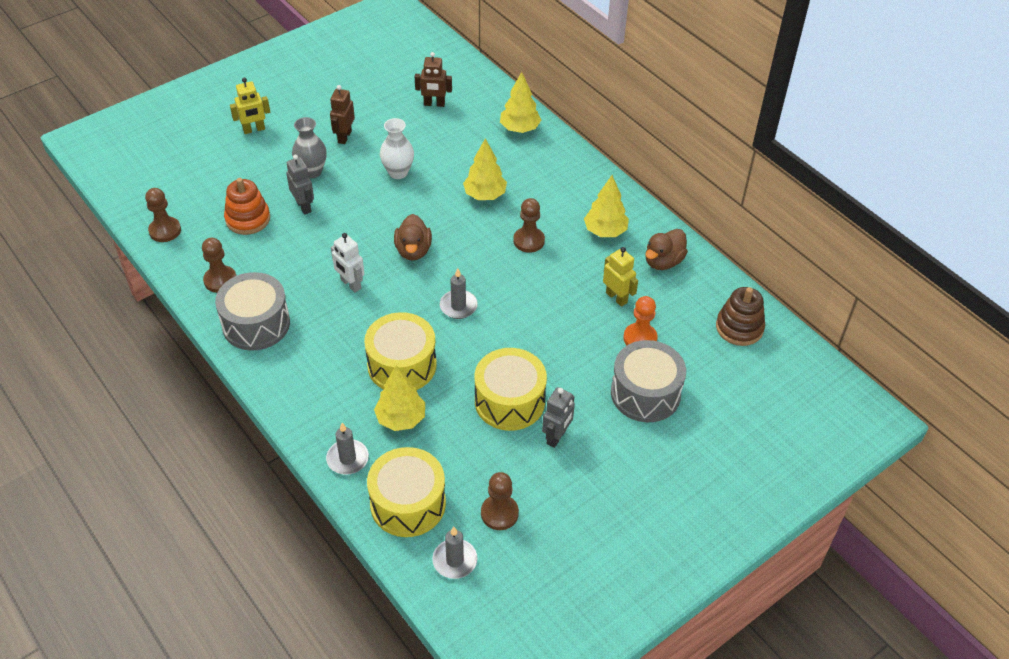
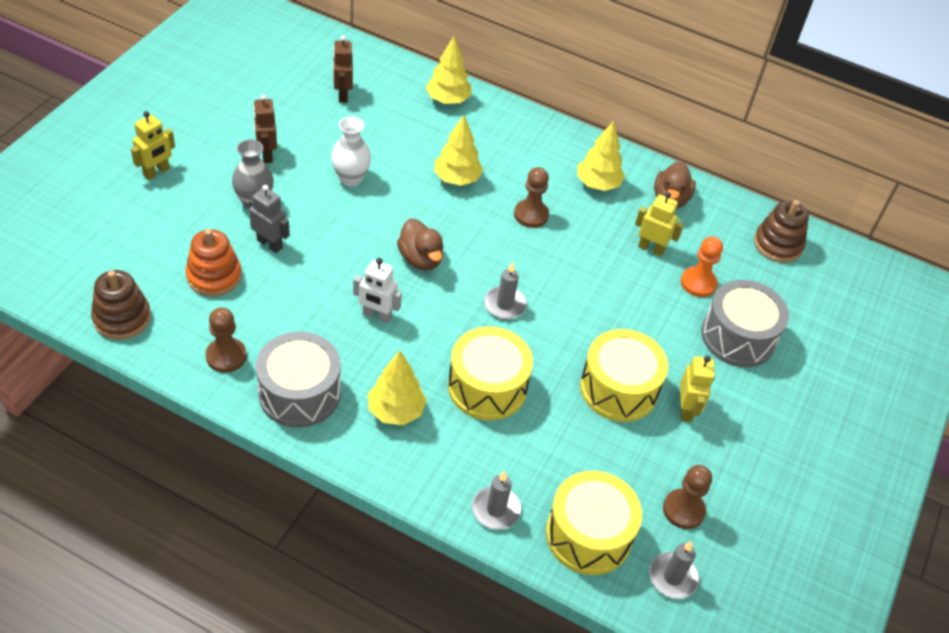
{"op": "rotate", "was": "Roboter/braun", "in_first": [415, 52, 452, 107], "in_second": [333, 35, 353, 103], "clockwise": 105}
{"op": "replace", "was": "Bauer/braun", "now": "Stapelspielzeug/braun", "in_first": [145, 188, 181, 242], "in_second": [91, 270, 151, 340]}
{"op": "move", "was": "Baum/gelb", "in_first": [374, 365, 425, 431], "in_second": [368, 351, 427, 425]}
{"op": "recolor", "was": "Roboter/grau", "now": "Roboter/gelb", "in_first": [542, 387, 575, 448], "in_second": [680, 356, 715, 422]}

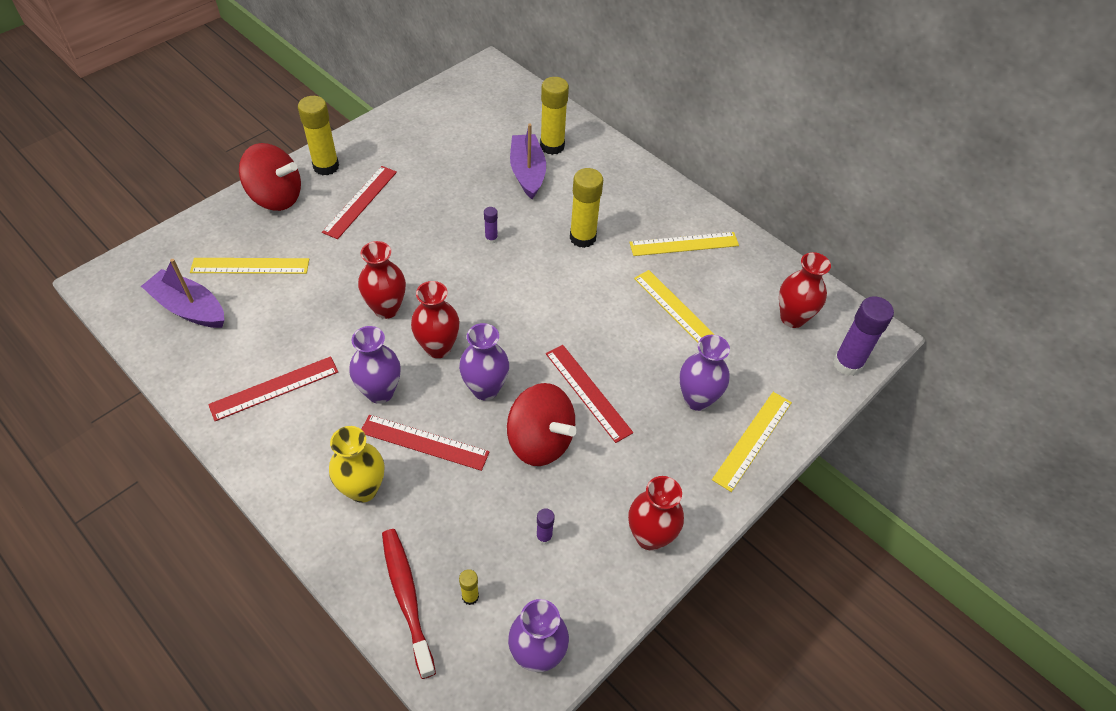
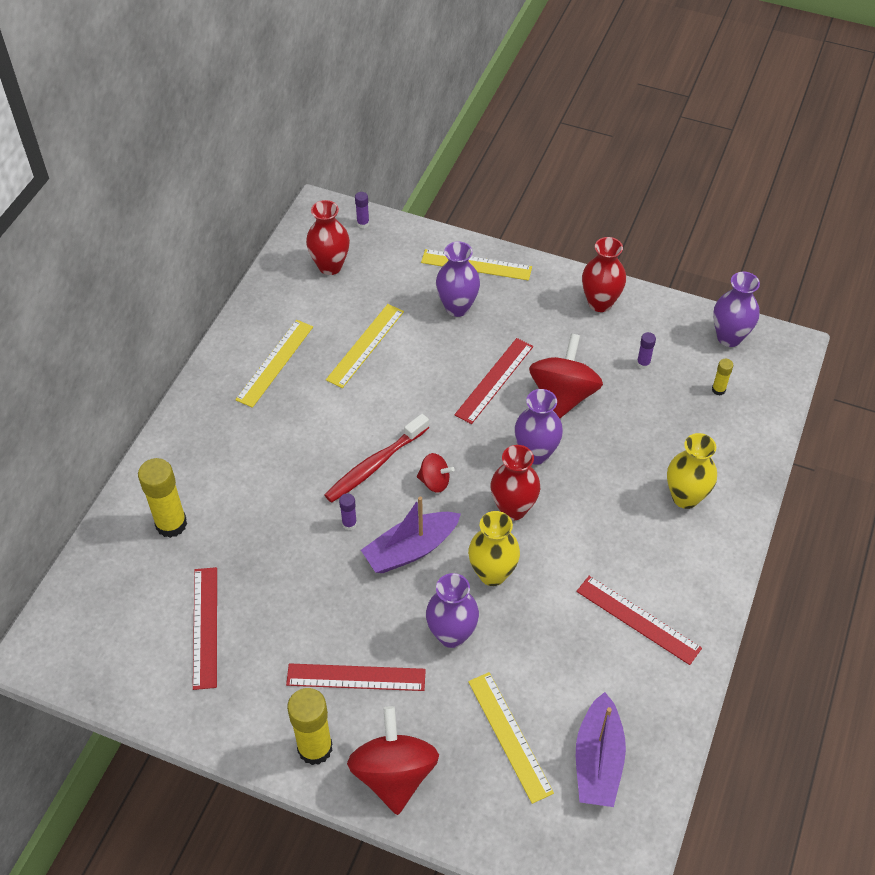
{"op": "move", "was": "Boot/lila", "in_first": [510, 124, 546, 199], "in_second": [361, 496, 461, 573]}
{"op": "delete", "was": "Klebestift/gelb", "in_first": [570, 168, 603, 248]}
{"op": "rotate", "was": "Lineal/gelb", "in_first": [629, 232, 739, 256], "in_second": [235, 320, 313, 408], "clockwise": 60}
{"op": "recolor", "was": "Vase/rot", "now": "Vase/gelb", "in_first": [358, 241, 406, 319], "in_second": [468, 511, 520, 586]}
{"op": "resize", "was": "Klebestift/lila", "in_first": [833, 296, 894, 376], "in_second": [355, 192, 369, 228], "ratio": 0.48}
{"op": "move", "was": "Vase/lila", "in_first": [349, 326, 401, 404], "in_second": [426, 573, 479, 648]}
{"op": "move", "was": "Lineal/rot", "in_first": [361, 415, 490, 471], "in_second": [193, 567, 217, 690]}
{"op": "move", "was": "Zahnbürste/rot", "in_first": [382, 529, 436, 679], "in_second": [325, 414, 429, 503]}
{"op": "insert", "now": "Kreisel/rot", "in_second": [417, 453, 455, 493]}

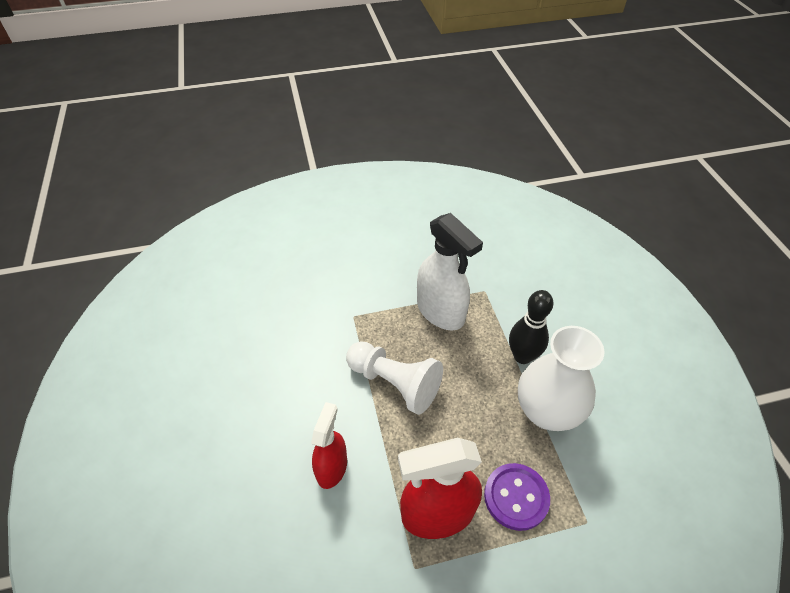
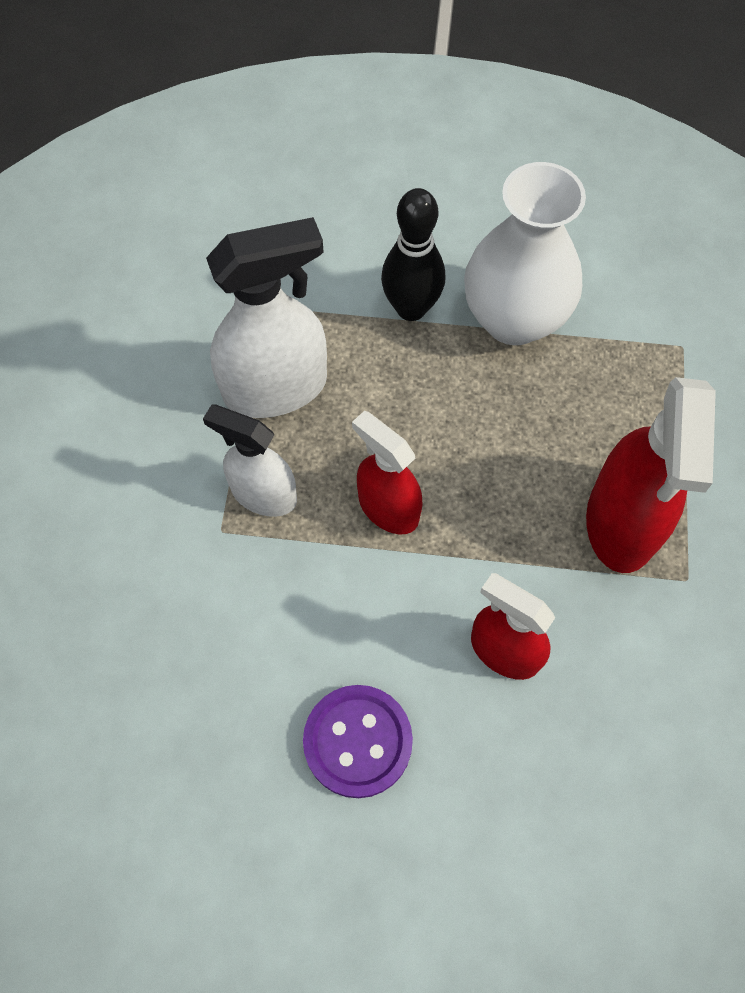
{"op": "replace", "was": "Bauer/weiß", "now": "Sprühflasche/rot", "in_first": [346, 341, 443, 415], "in_second": [352, 411, 422, 534]}
{"op": "move", "was": "Knopf/lila", "in_first": [484, 463, 550, 531], "in_second": [303, 685, 413, 798]}
{"op": "insert", "now": "Sprühflasche/weiß", "in_second": [203, 405, 297, 517]}

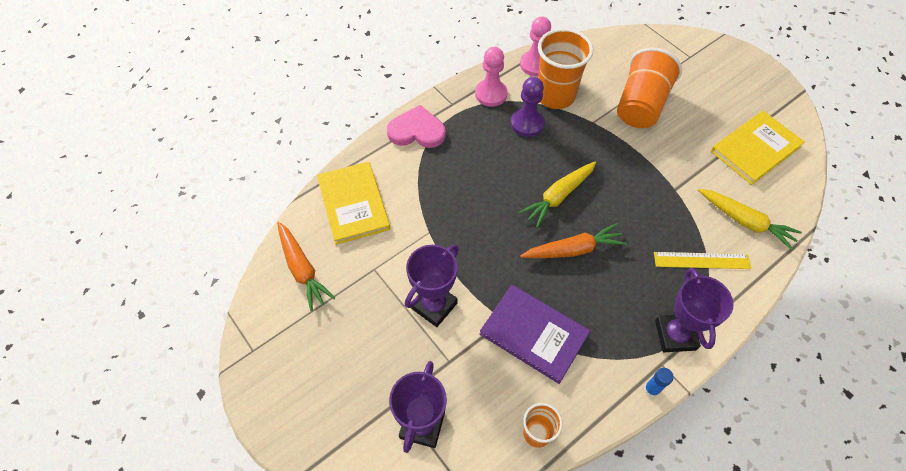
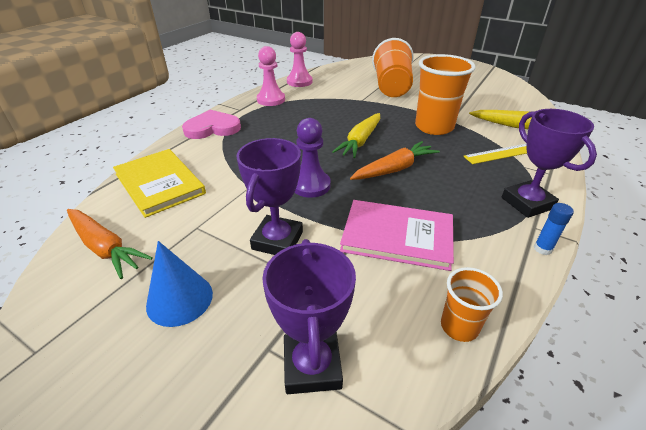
{"op": "move", "was": "Becher/orange", "in_first": [538, 28, 594, 109], "in_second": [415, 54, 475, 135]}
{"op": "move", "was": "Bauer/lila", "in_first": [511, 77, 545, 137], "in_second": [294, 118, 331, 198]}
{"op": "delete", "was": "Buch/gelb", "in_first": [711, 111, 804, 185]}
{"op": "recolor", "was": "Buch/lila", "now": "Buch/rosa", "in_first": [480, 285, 590, 384], "in_second": [340, 200, 454, 271]}
{"op": "insert", "now": "Kegel/blau", "in_second": [146, 241, 213, 327]}

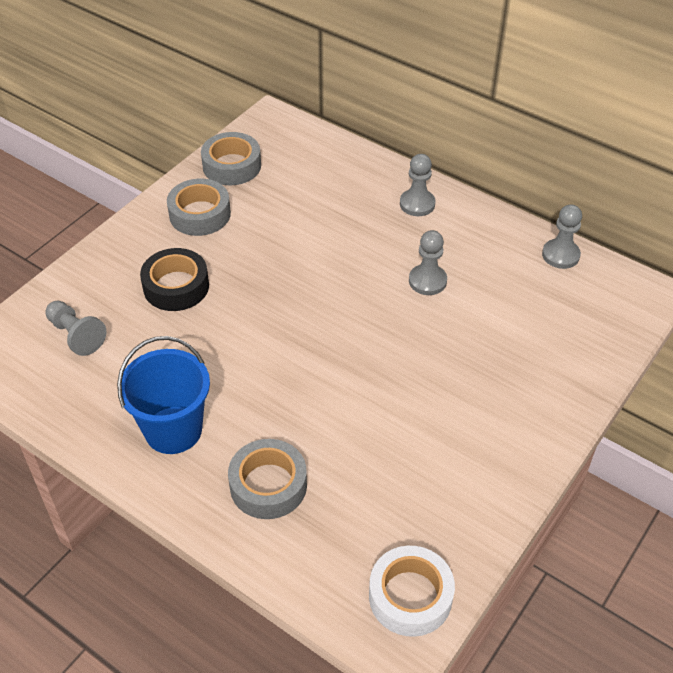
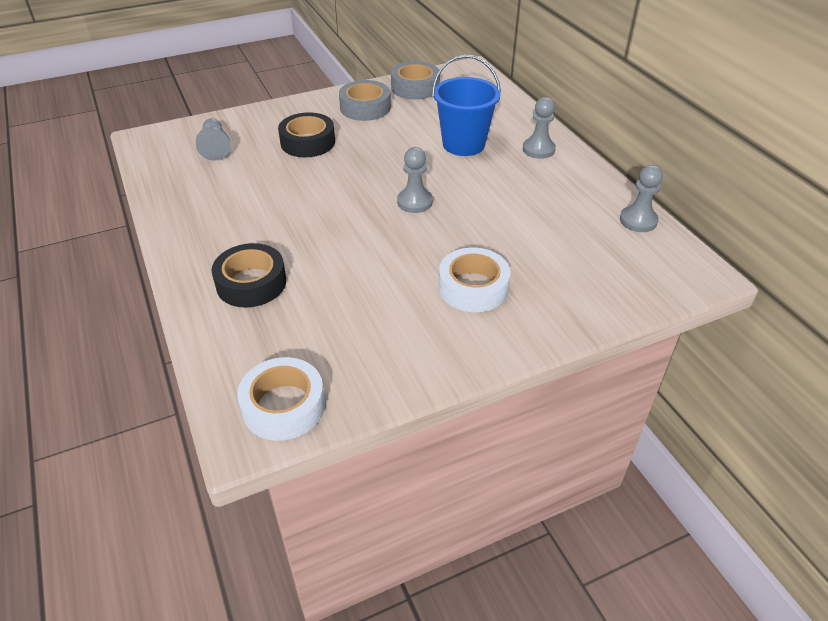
{"op": "move", "was": "Bauer/grau", "in_first": [409, 230, 447, 295], "in_second": [397, 147, 433, 213]}
{"op": "move", "was": "Eimer/blau", "in_first": [117, 336, 210, 454], "in_second": [432, 55, 501, 156]}
{"op": "recolor", "was": "Klebeband/grau", "now": "Klebeband/schwarz", "in_first": [228, 439, 307, 519], "in_second": [212, 243, 286, 308]}
{"op": "insert", "now": "Klebeband/weiß", "in_second": [439, 248, 511, 312]}

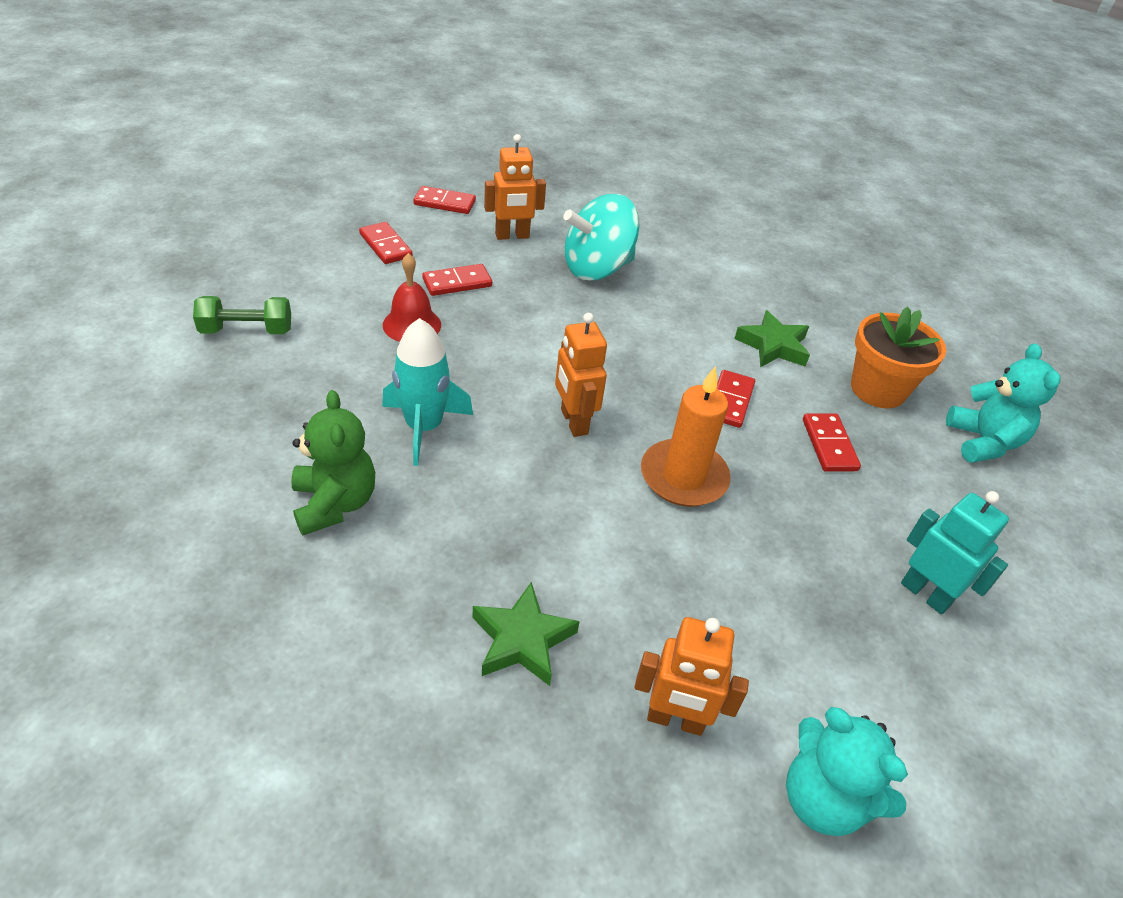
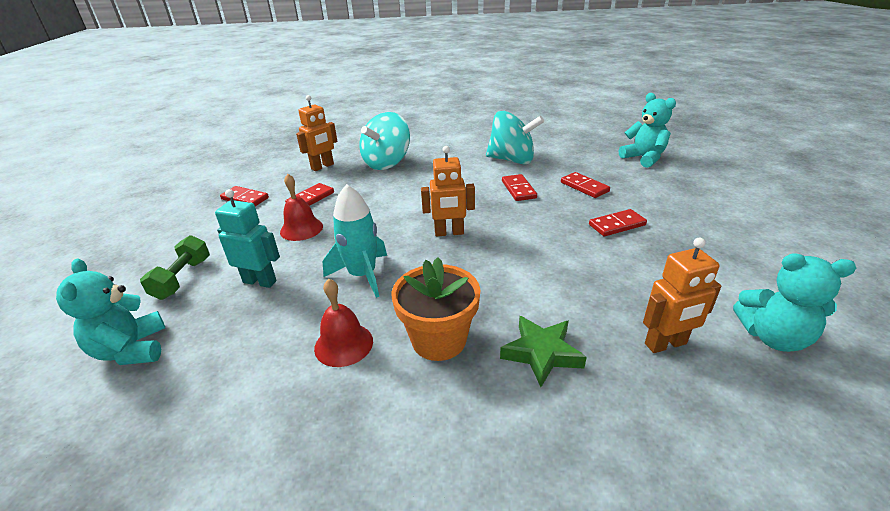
{"op": "move", "was": "Dominostein/rot", "in_first": [413, 186, 476, 214], "in_second": [589, 209, 647, 236]}
{"op": "rotate", "was": "Hantel/grün", "in_first": [193, 296, 291, 334], "in_second": [140, 235, 210, 300], "clockwise": -45}
{"op": "move", "was": "Blumentopf/orange", "in_first": [851, 307, 946, 408], "in_second": [392, 257, 480, 361]}
{"op": "replace", "was": "Stern/grün", "now": "Kreisel/türkis", "in_first": [734, 310, 810, 367], "in_second": [486, 111, 544, 165]}
{"op": "rotate", "was": "Roboter/orange", "in_first": [555, 313, 607, 437], "in_second": [421, 146, 475, 237], "clockwise": -45}
{"op": "delete", "was": "Kerze/orange", "in_first": [641, 367, 731, 507]}
{"op": "replace", "was": "Teddybär/grün", "now": "Glocke/rot", "in_first": [291, 390, 375, 535], "in_second": [314, 279, 373, 367]}
{"op": "move", "was": "Roboter/türkis", "in_first": [901, 491, 1009, 614], "in_second": [215, 189, 280, 288]}
{"op": "insert", "now": "Teddybär/türkis", "in_second": [56, 258, 165, 365]}

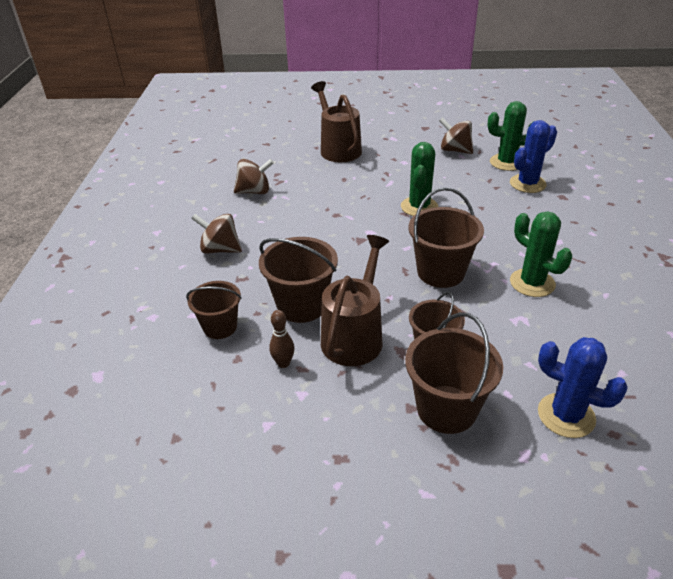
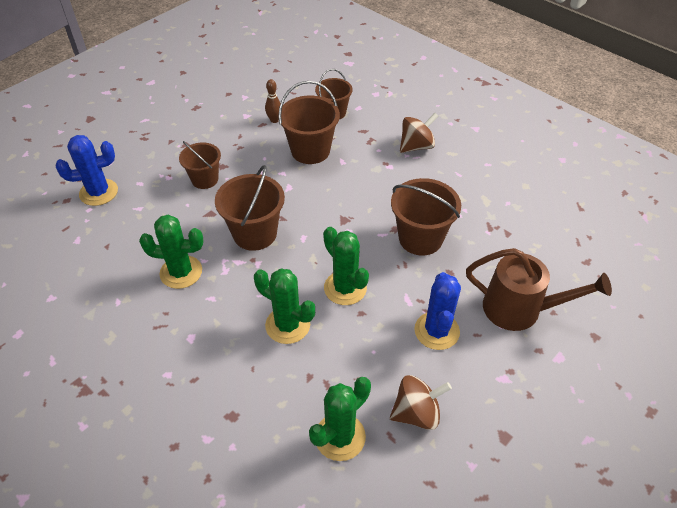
{"op": "move", "was": "Kaktus/blau", "in_first": [510, 120, 557, 193], "in_second": [414, 272, 461, 350]}
{"op": "delete", "was": "Kreisel/braun", "in_first": [234, 159, 274, 194]}
{"op": "delete", "was": "Gießkanne/braun", "in_first": [321, 235, 389, 366]}
{"op": "move", "was": "Eimer/braun", "in_first": [405, 312, 503, 434], "in_second": [391, 178, 461, 255]}
{"op": "insert", "now": "Kaktus/grün", "in_second": [254, 268, 315, 344]}

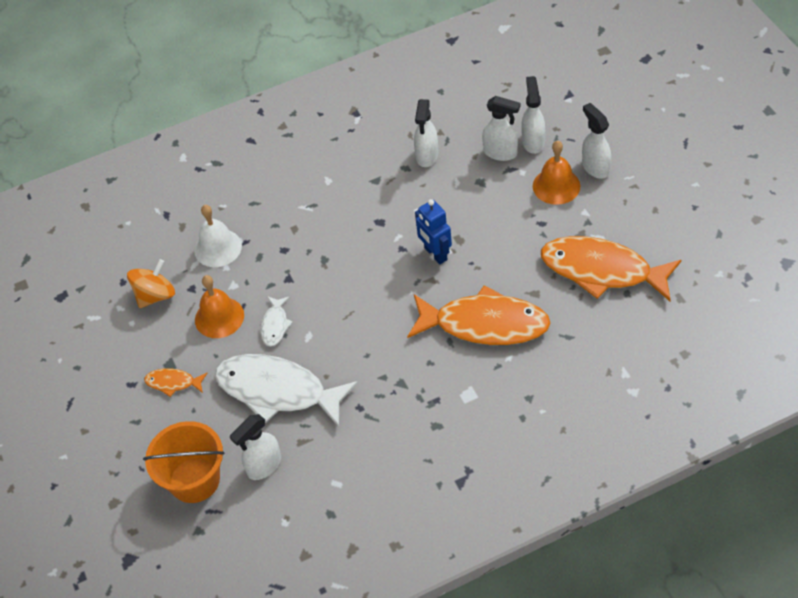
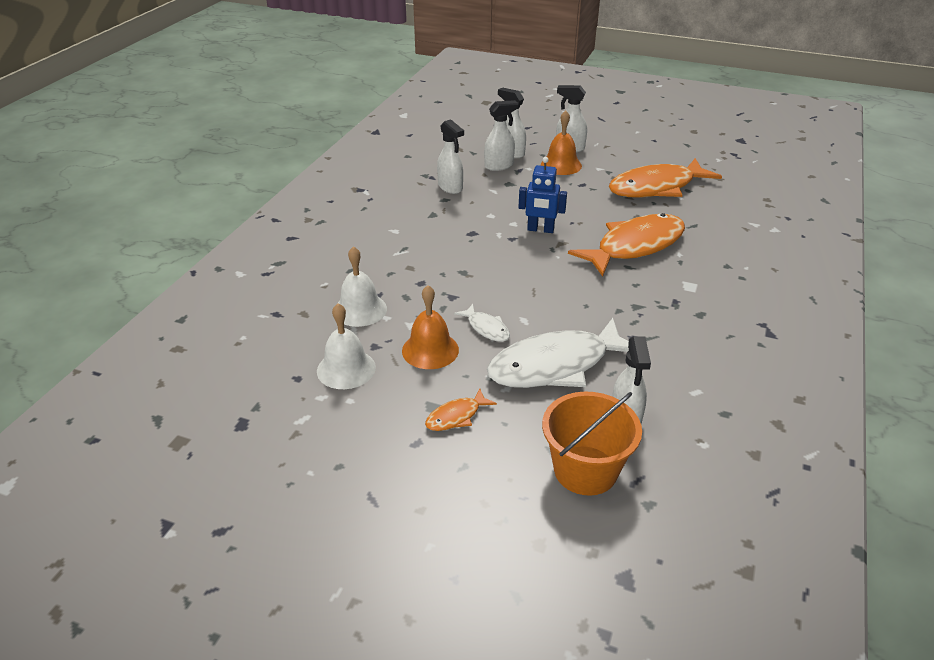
{"op": "replace", "was": "Kreisel/orange", "now": "Glocke/weiß", "in_first": [127, 259, 175, 308], "in_second": [317, 303, 376, 389]}

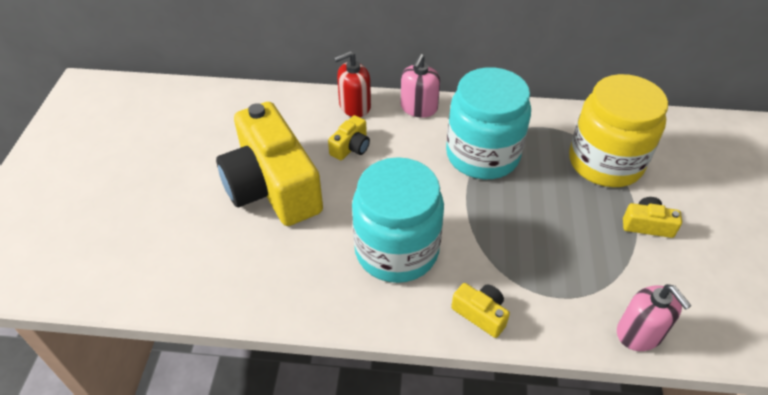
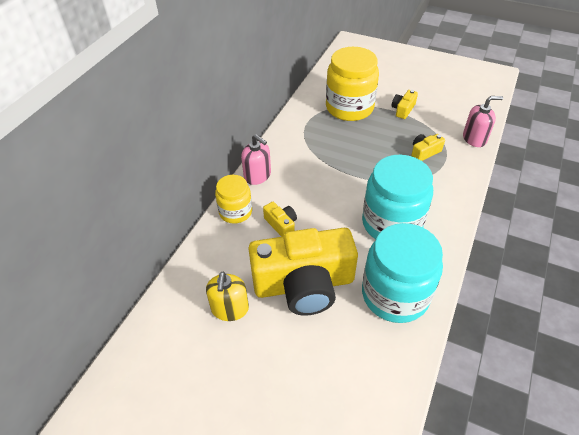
{"op": "replace", "was": "Seifenspender/rot", "now": "Einmachglas/gelb", "in_first": [334, 51, 371, 117], "in_second": [215, 175, 252, 224]}
{"op": "move", "was": "Einmachglas/türkis", "in_first": [446, 67, 531, 179], "in_second": [362, 223, 443, 323]}
{"op": "move", "was": "Kamera/gelb", "in_first": [451, 283, 510, 338], "in_second": [411, 134, 445, 161]}
{"op": "insert", "now": "Seifenspender/gelb", "in_second": [206, 272, 249, 321]}

